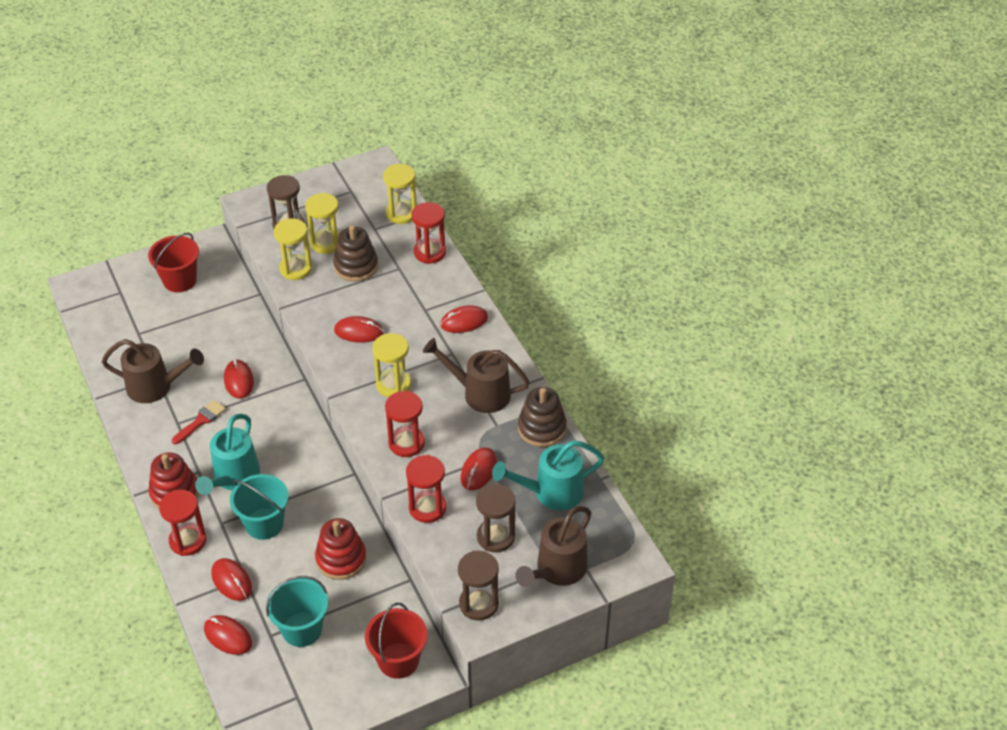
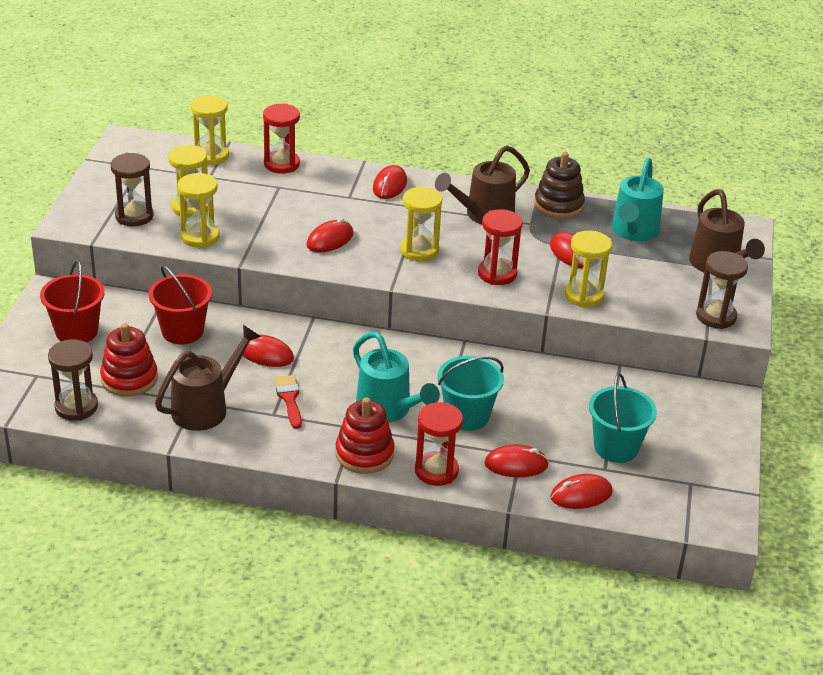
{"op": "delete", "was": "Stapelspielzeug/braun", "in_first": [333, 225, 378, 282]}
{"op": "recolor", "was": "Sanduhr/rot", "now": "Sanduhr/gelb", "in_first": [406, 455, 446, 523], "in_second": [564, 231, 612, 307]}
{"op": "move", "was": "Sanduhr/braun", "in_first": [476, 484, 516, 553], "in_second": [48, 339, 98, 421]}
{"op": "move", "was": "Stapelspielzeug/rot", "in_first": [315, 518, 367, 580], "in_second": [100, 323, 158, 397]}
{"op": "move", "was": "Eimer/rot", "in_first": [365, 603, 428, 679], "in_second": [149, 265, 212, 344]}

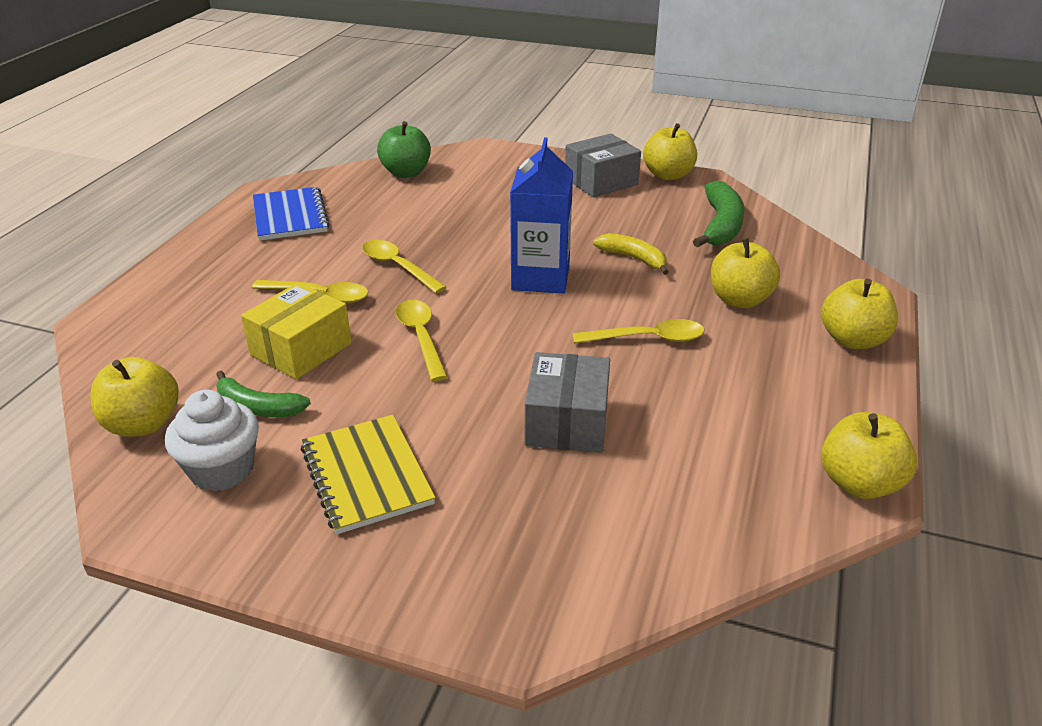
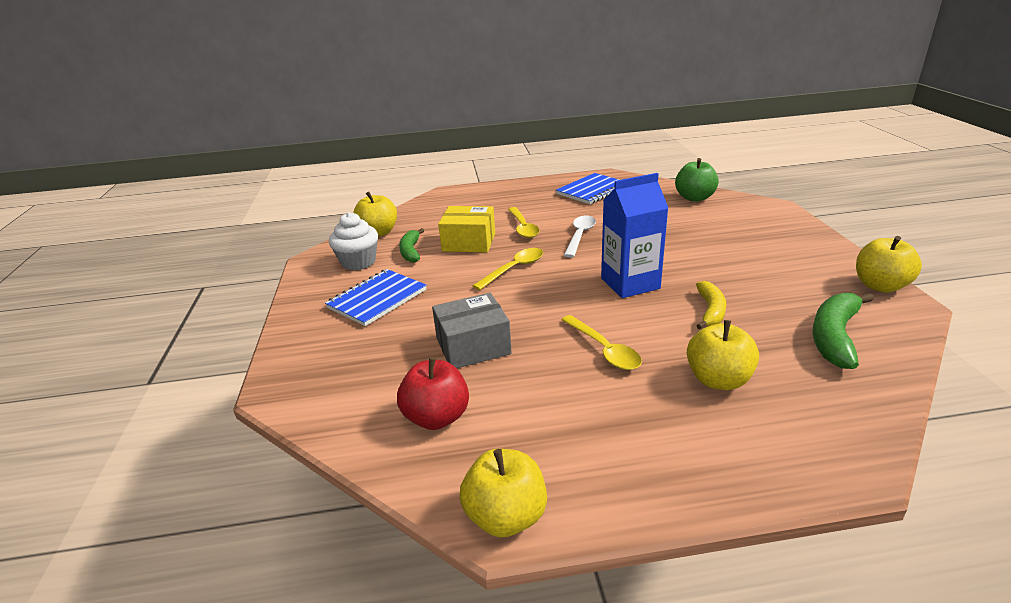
{"op": "delete", "was": "Schachtel/grau", "in_first": [565, 133, 641, 197]}
{"op": "rotate", "was": "Banane/grün", "in_first": [693, 181, 745, 247], "in_second": [813, 293, 874, 369], "clockwise": 135}
{"op": "recolor", "was": "Löffel/gelb", "now": "Löffel/weiß", "in_first": [362, 240, 447, 293], "in_second": [564, 216, 596, 258]}
{"op": "delete", "was": "Apfel/gelb", "in_first": [821, 279, 898, 349]}
{"op": "recolor", "was": "Notizbuch/gelb", "now": "Notizbuch/blau", "in_first": [301, 415, 436, 534], "in_second": [325, 269, 427, 326]}
{"op": "insert", "now": "Apfel/rot", "in_second": [397, 357, 469, 430]}

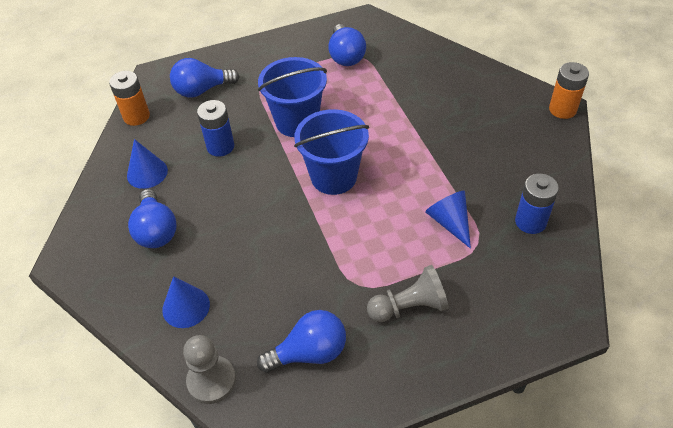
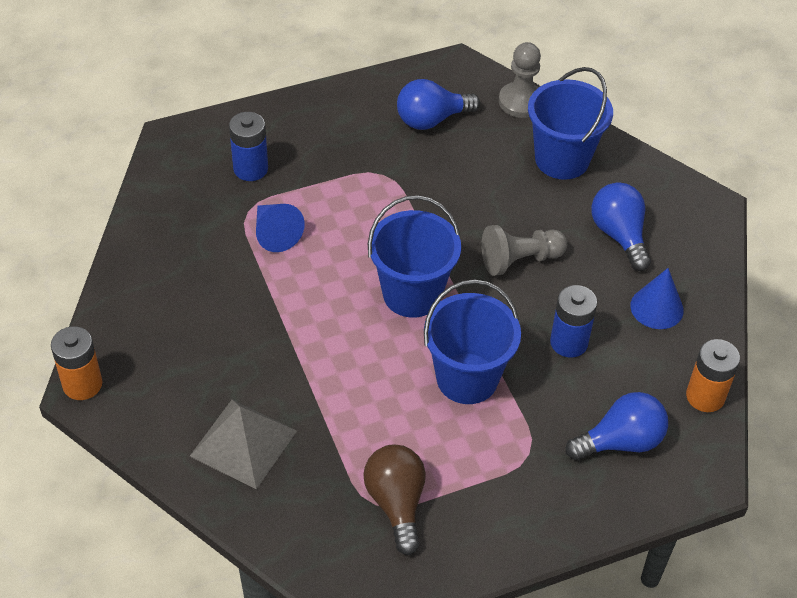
{"op": "recolor", "was": "Glühbirne/blau", "now": "Glühbirne/braun", "in_first": [328, 24, 366, 66], "in_second": [363, 444, 426, 555]}
{"op": "move", "was": "Batterie/blau", "in_first": [515, 174, 559, 234], "in_second": [229, 112, 268, 181]}
{"op": "move", "was": "Bauer/grau", "in_first": [367, 265, 449, 322], "in_second": [481, 225, 568, 276]}
{"op": "replace", "was": "Kegel/blau", "now": "Eimer/blau", "in_first": [162, 276, 210, 328], "in_second": [528, 67, 613, 180]}
{"op": "insert", "now": "Pyramide/grau", "in_second": [190, 400, 297, 489]}

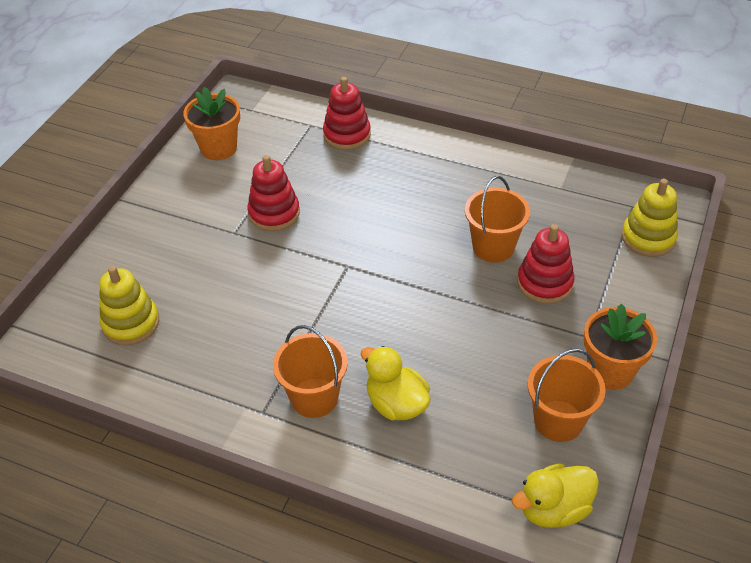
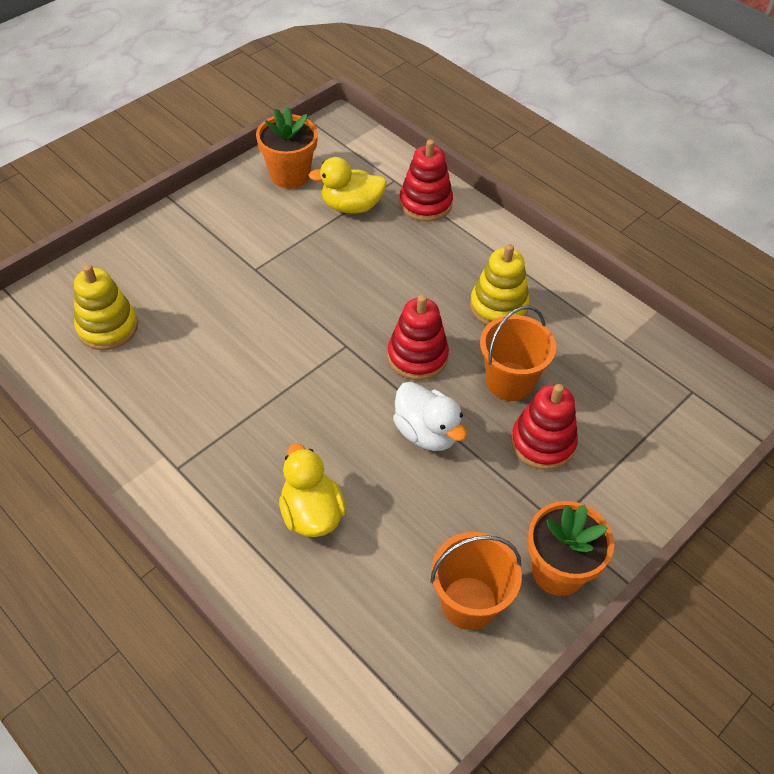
{"op": "move", "was": "Stapelspielzeug/rot", "in_first": [247, 155, 300, 231], "in_second": [387, 295, 449, 380]}
{"op": "move", "was": "Stapelspielzeug/gelb", "in_first": [621, 179, 678, 257], "in_second": [470, 244, 530, 325]}
{"op": "delete", "was": "Eimer/orange", "in_first": [273, 325, 348, 418]}
{"op": "move", "was": "Ente/gelb", "in_first": [512, 464, 599, 528], "in_second": [308, 157, 387, 214]}
{"op": "insert", "now": "Ente/weiß", "in_second": [393, 382, 467, 451]}

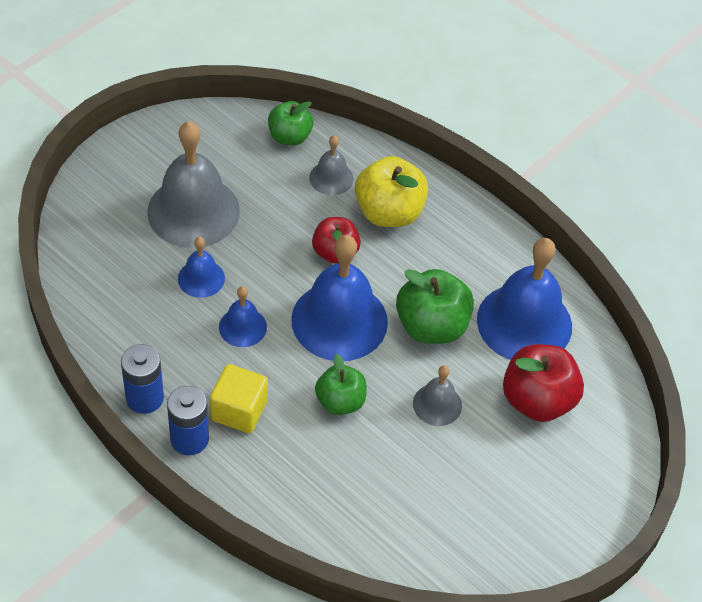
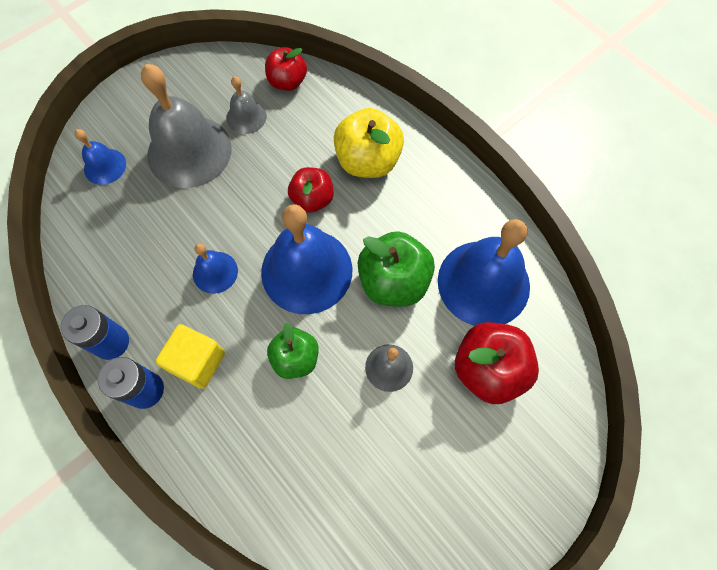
{"op": "recolor", "was": "Apfel/grün", "now": "Apfel/rot", "in_first": [268, 101, 313, 145], "in_second": [265, 47, 307, 91]}
{"op": "move", "was": "Glocke/grau", "in_first": [309, 135, 354, 195], "in_second": [226, 76, 267, 134]}
{"op": "move", "was": "Glocke/blau", "in_first": [178, 237, 225, 298], "in_second": [75, 129, 126, 185]}

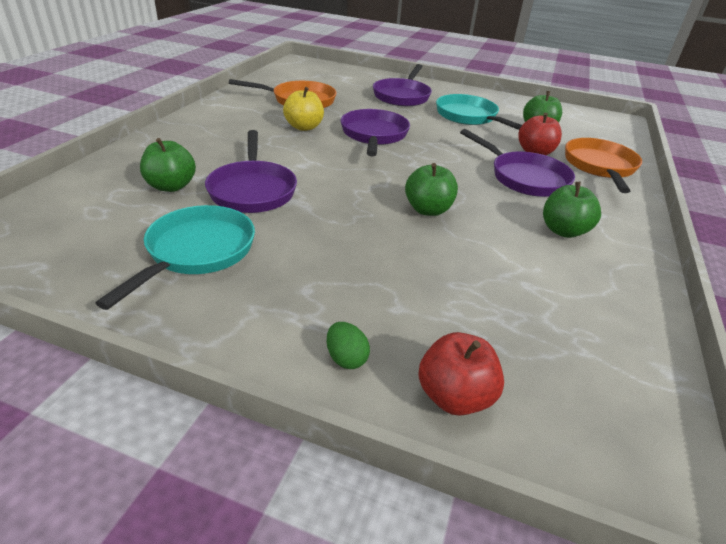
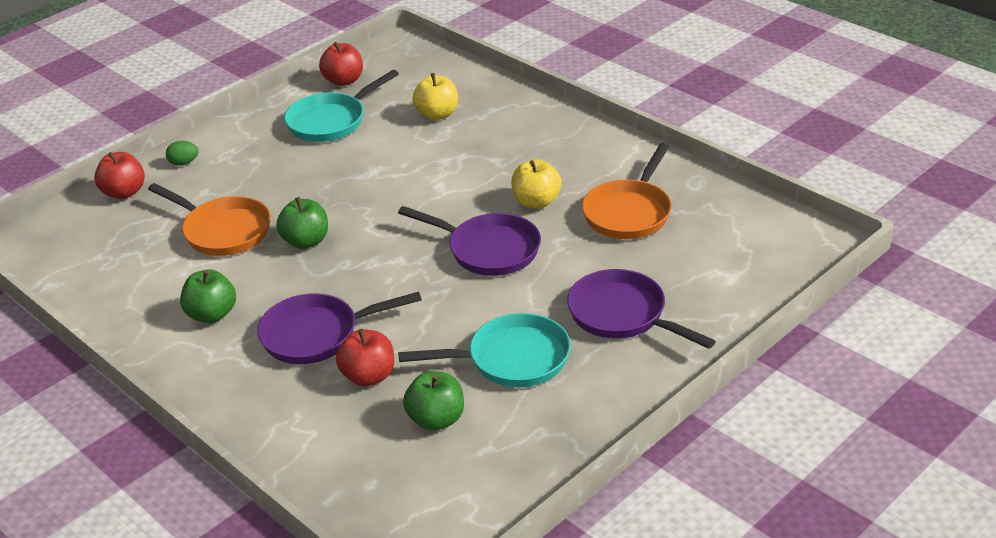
{"op": "delete", "was": "Pfanne/lila", "in_first": [205, 130, 297, 213]}
{"op": "recolor", "was": "Apfel/grün", "now": "Apfel/gelb", "in_first": [140, 138, 196, 192], "in_second": [413, 73, 458, 120]}
{"op": "move", "was": "Pfanne/orange", "in_first": [565, 138, 642, 193], "in_second": [148, 183, 271, 256]}
{"op": "rotate", "was": "Pfanne/türkis", "in_first": [96, 205, 255, 310], "in_second": [284, 70, 399, 142], "clockwise": 90}
{"op": "insert", "now": "Apfel/rot", "in_second": [319, 42, 363, 86]}

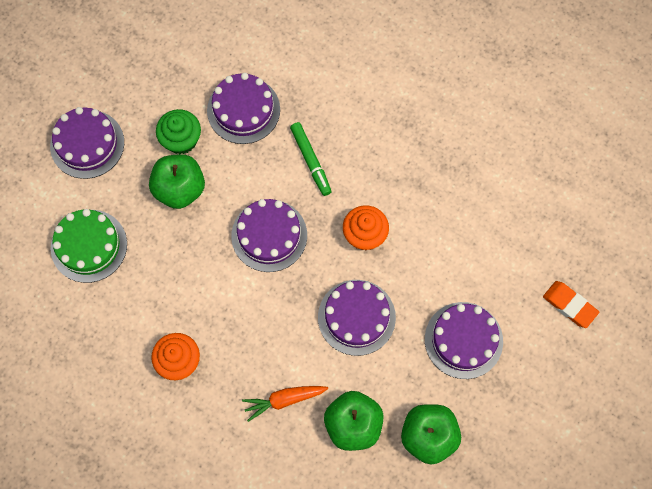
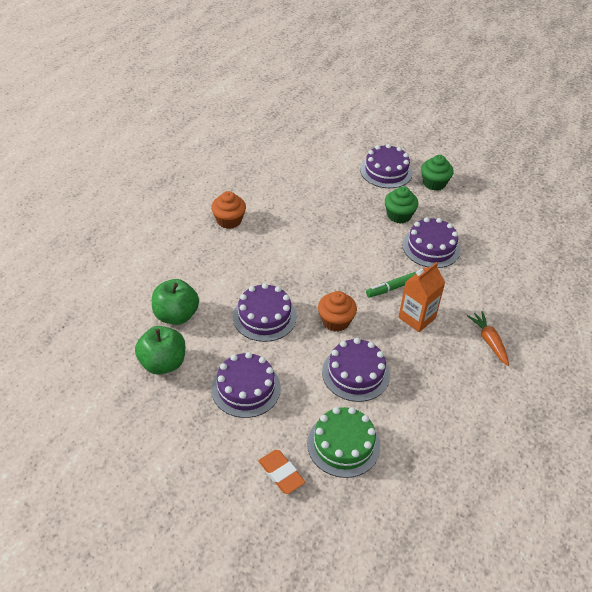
{"op": "delete", "was": "Apfel/grün", "in_first": [149, 154, 205, 209]}
{"op": "move", "was": "Kuchen/lila", "in_first": [231, 199, 307, 272], "in_second": [322, 338, 390, 402]}
{"op": "move", "was": "Kuchen/grün", "in_first": [51, 209, 127, 283], "in_second": [307, 407, 380, 478]}
{"op": "rotate", "was": "Radiergummi/orange", "in_first": [543, 281, 599, 328], "in_second": [258, 450, 305, 494], "clockwise": -75}
{"op": "move", "was": "Karotte/orange", "in_first": [242, 386, 328, 422], "in_second": [467, 311, 509, 366]}
{"op": "insert", "now": "Muffin/grün", "in_second": [421, 155, 454, 191]}
{"op": "insert", "now": "Getränkekarton/orange", "in_second": [398, 262, 445, 332]}

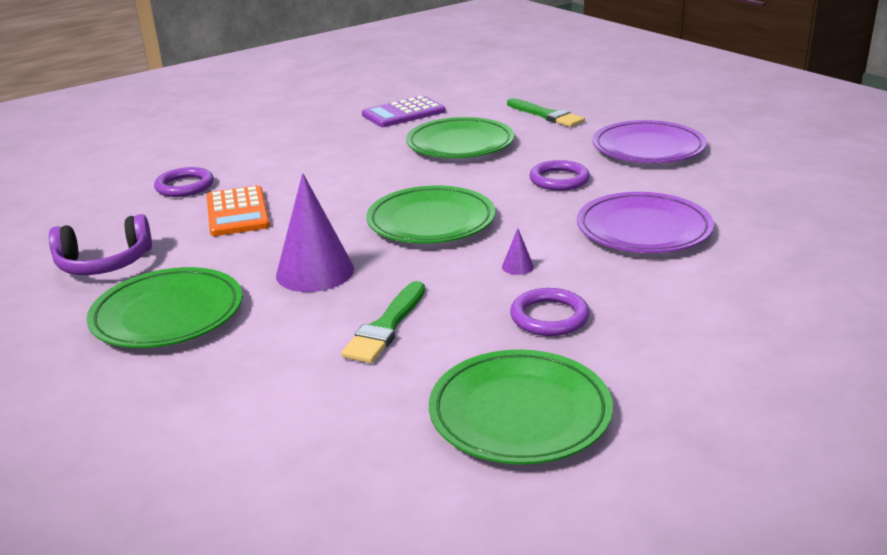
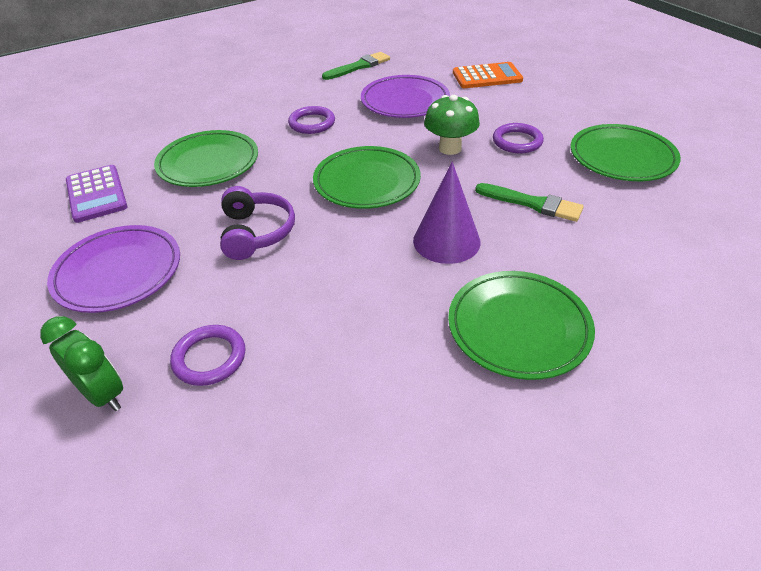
{"op": "move", "was": "Pinsel/grün", "in_first": [507, 98, 585, 127], "in_second": [322, 52, 390, 80]}
{"op": "move", "was": "Teller/lila", "in_first": [592, 120, 707, 163], "in_second": [47, 225, 180, 313]}
{"op": "move", "was": "Taschenrechner/orange", "in_first": [207, 185, 270, 236], "in_second": [453, 62, 523, 88]}
{"op": "move", "was": "Kopfhörer/lila", "in_first": [49, 214, 152, 275], "in_second": [220, 186, 295, 260]}
{"op": "replace", "was": "Kegel/lila", "now": "Pilz/grün", "in_first": [502, 228, 534, 275], "in_second": [424, 95, 480, 155]}
{"op": "insert", "now": "Wecker/grün", "in_second": [40, 316, 123, 411]}

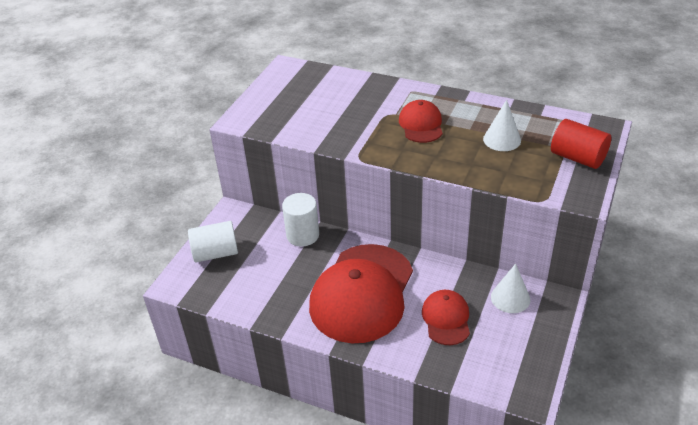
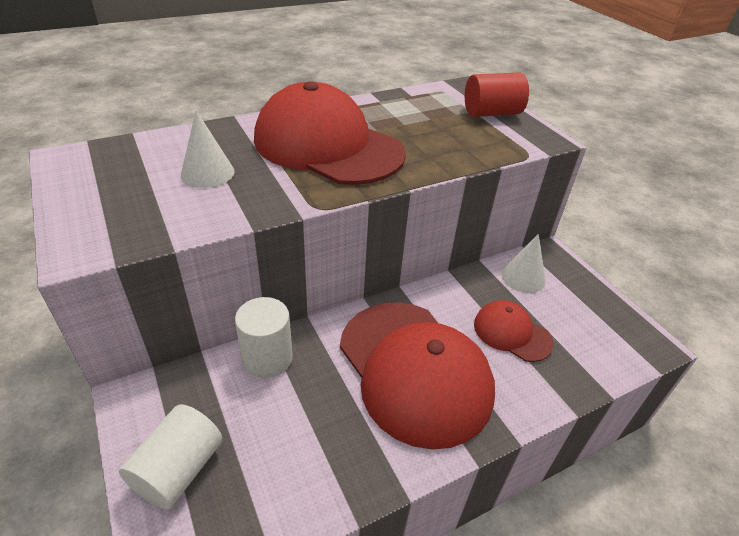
{"op": "resize", "was": "Kappe/rot", "in_first": [399, 100, 443, 143], "in_second": [254, 81, 406, 185], "ratio": 2.05}
{"op": "move", "was": "Kegel/weiß", "in_first": [483, 100, 521, 151], "in_second": [181, 110, 234, 188]}

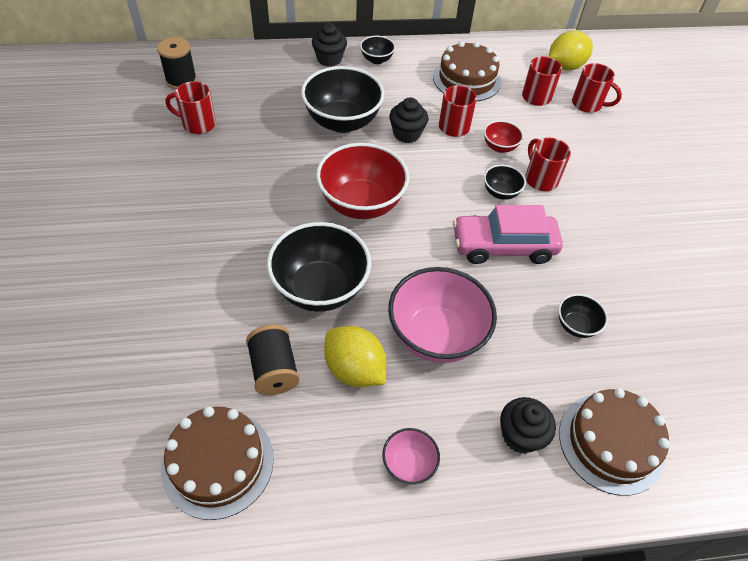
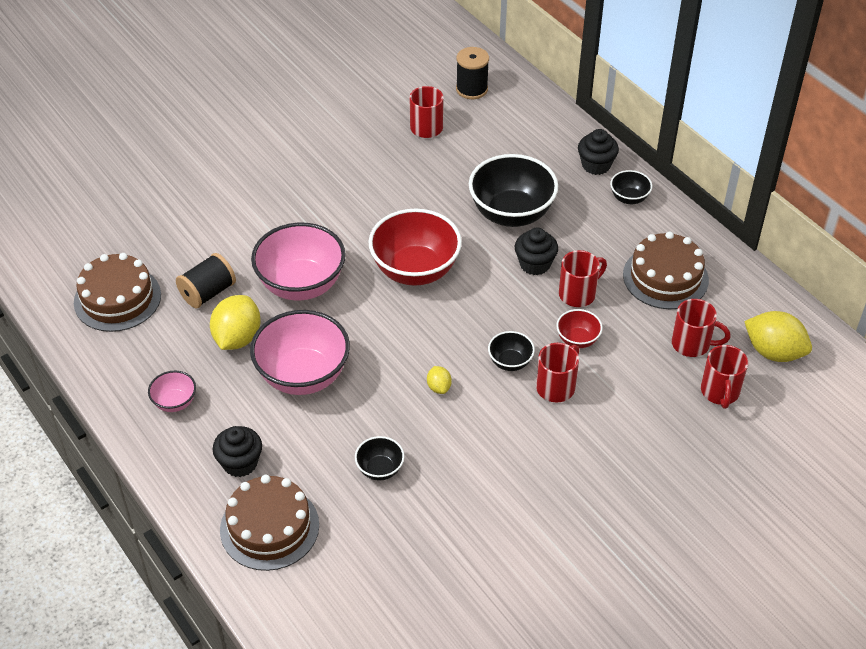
{"op": "replace", "was": "Auto/rosa", "now": "Zitrone/gelb", "in_first": [453, 205, 563, 264], "in_second": [427, 366, 452, 394]}
{"op": "recolor", "was": "Schüssel/schwarz", "now": "Schüssel/rosa", "in_first": [267, 222, 371, 312], "in_second": [251, 223, 346, 300]}

